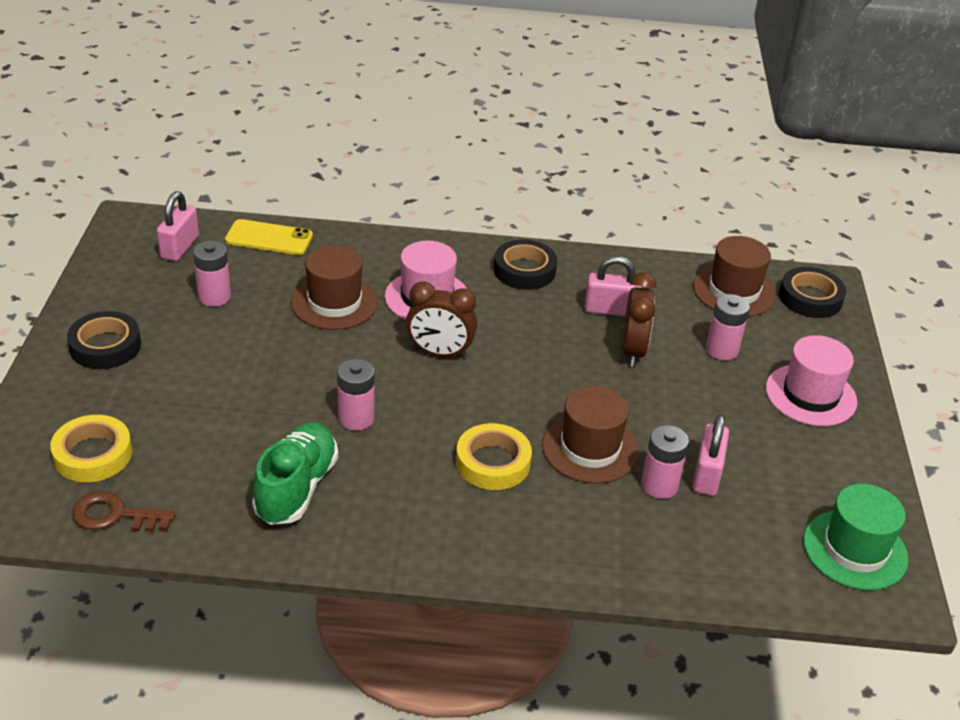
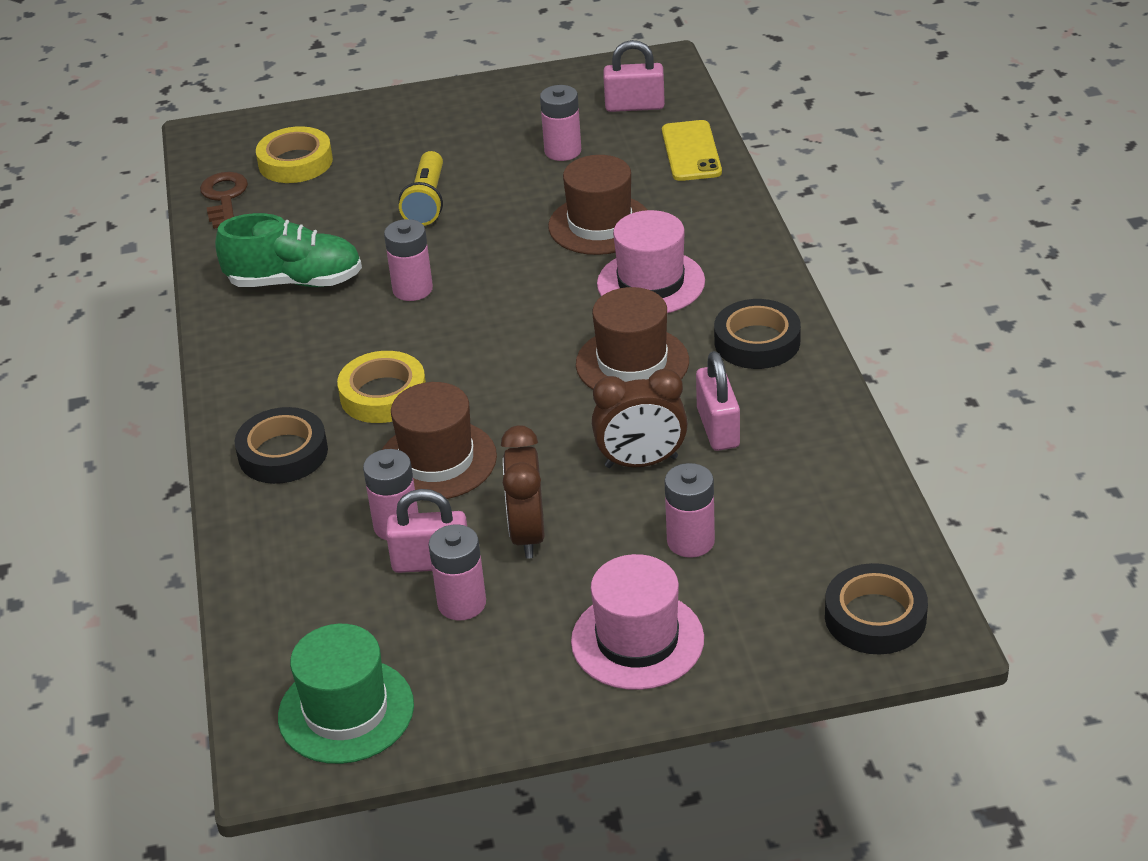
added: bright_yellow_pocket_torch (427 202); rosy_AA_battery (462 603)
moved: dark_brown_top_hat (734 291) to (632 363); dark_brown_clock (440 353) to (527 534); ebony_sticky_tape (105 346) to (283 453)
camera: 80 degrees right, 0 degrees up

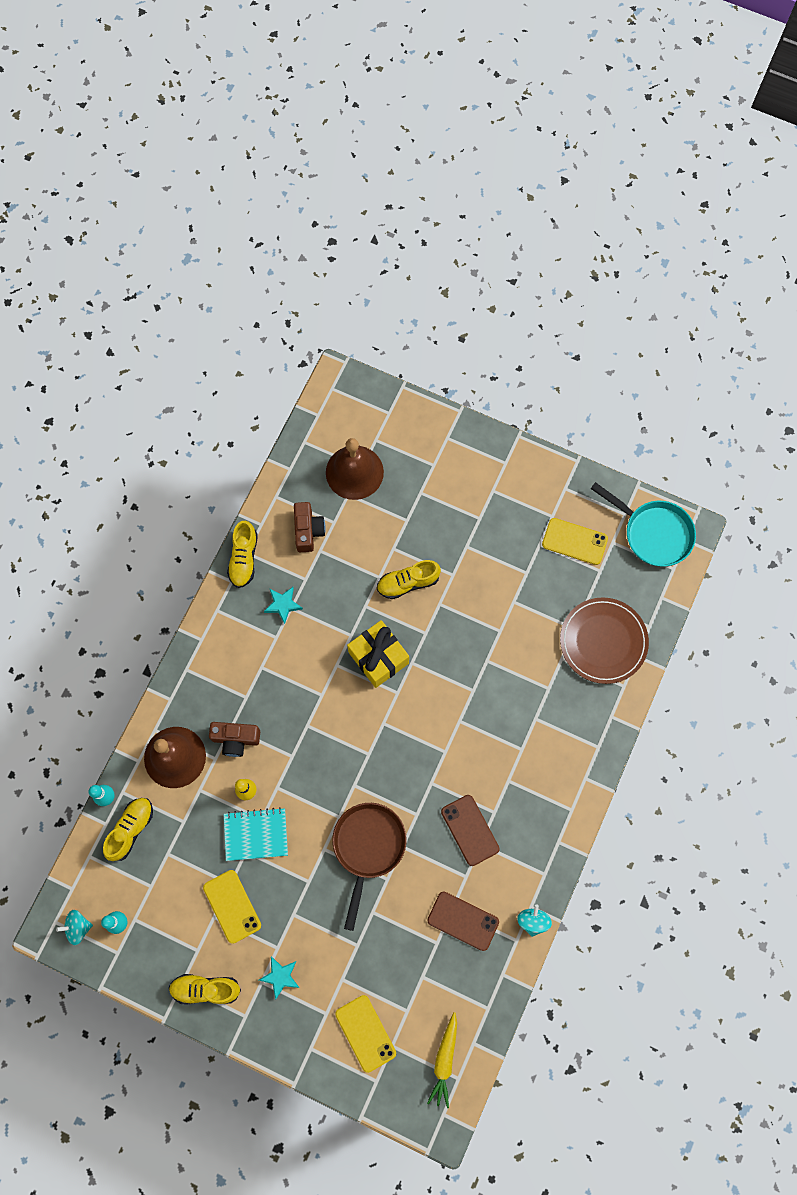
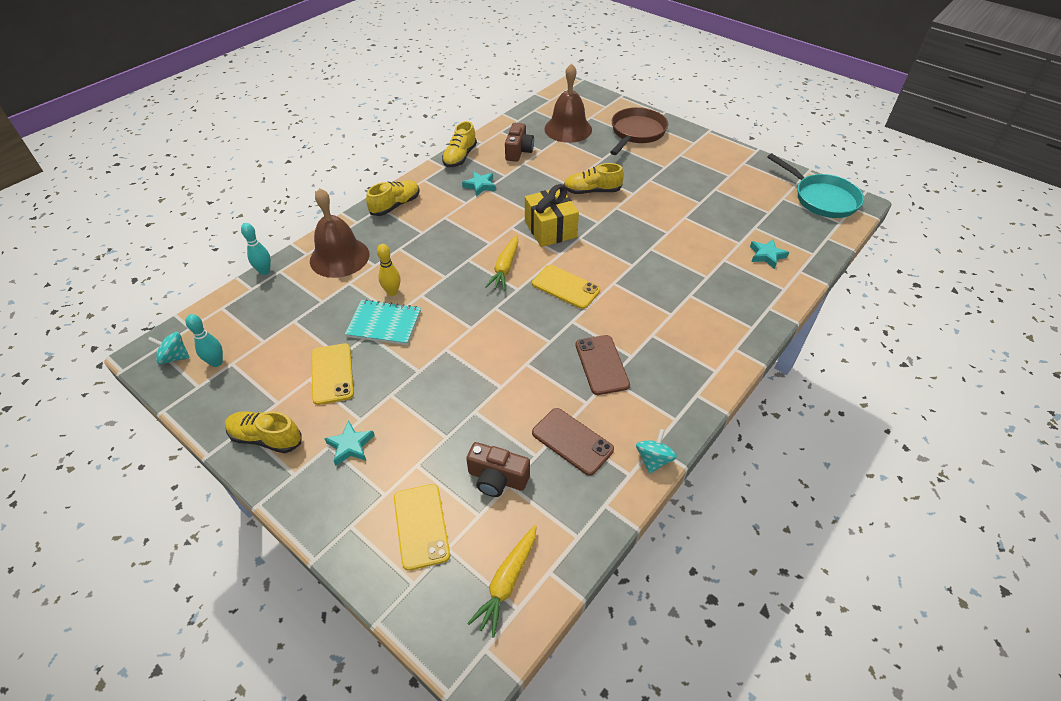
added: bright_yellow_toy_carrot (505 268)
moved: bright_yellow_mobile_phone (574 541) to (565 287); dark_brown_photo_camera (236 739) to (497 478); bright_yellow_sneaker (131 829) to (395 205); dark_brown_skillet (368 847) to (636 133)
replaced: dark_brown_dinner_plate (603 641) to turquoise_star (766 255)
camera: 15 degrees right, 25 degrees down

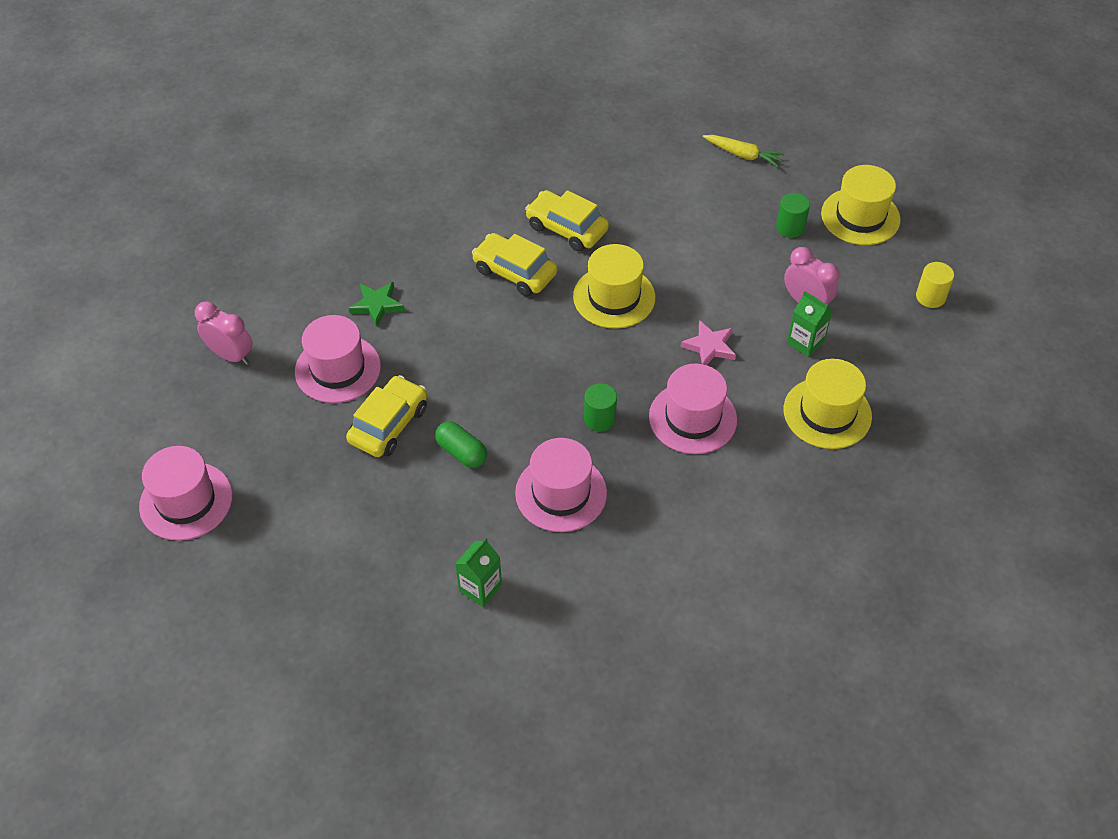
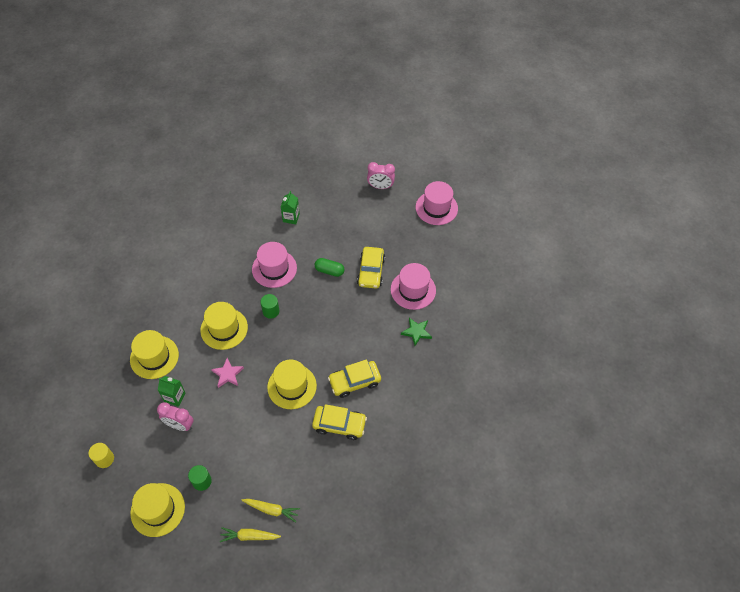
added: bright_yellow_toy_carrot (271 510)
moved: rosy_clock (231 355) to (380 187)
recoloured: rosy_top_hat (692 418) to bright_yellow_top_hat (224 328)
turned: bright_yellow_automobile (515 272) = (354 381) 150 degrees clockwise
camera: 155 degrees right, 5 degrees up

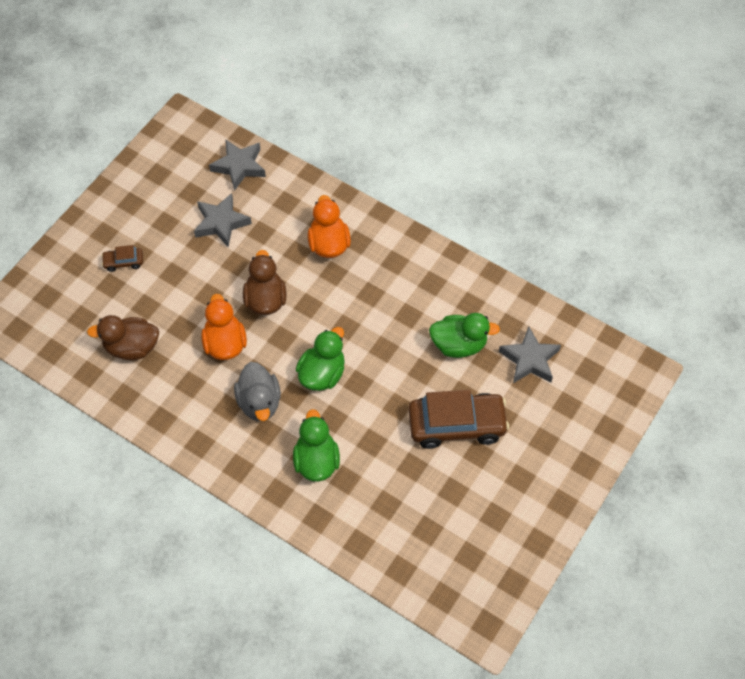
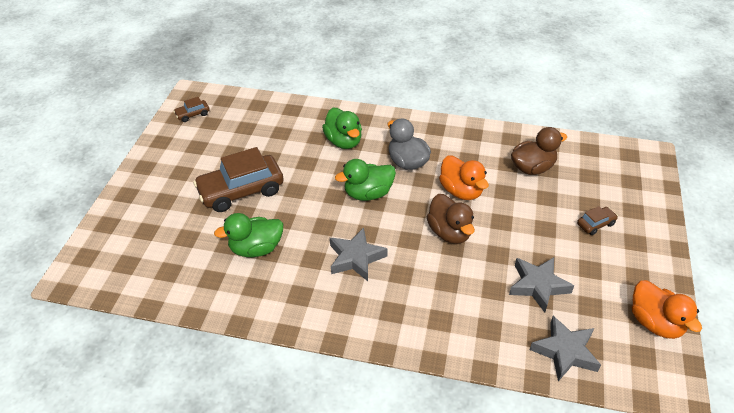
added: dark_brown_automobile (193 114)
moved: orange-coloured_toy_duck (329 244) to (655 323); grey_star (529 359) to (356 258)
turned: emerald_toy_duck (322 374) = (368 193) 60 degrees clockwise
camera: 160 degrees right, 15 degrees down

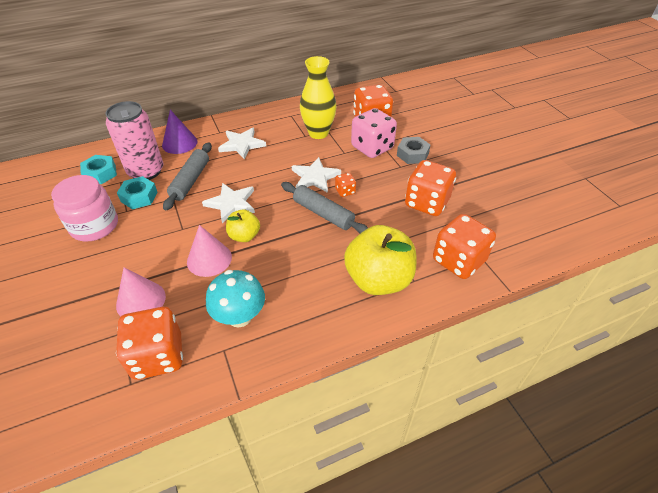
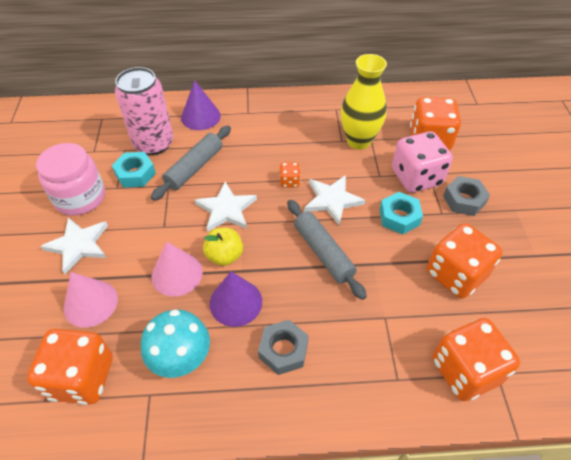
removed: bright_yellow_apple_fruit (378 280)
added: purple_cone_shape (236 302); grey_hex_nut (283 350)
moved: snow-white_star (242 144) to (78 245); turquoise_hex_nut (100 173) to (399 217); orange-coloured_dice (345 191) to (289 181)
camera: 20 degrees right, 5 degrees up

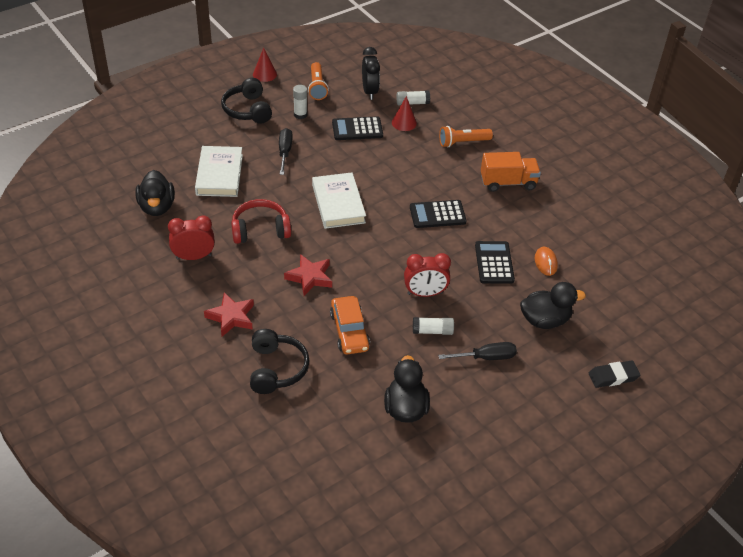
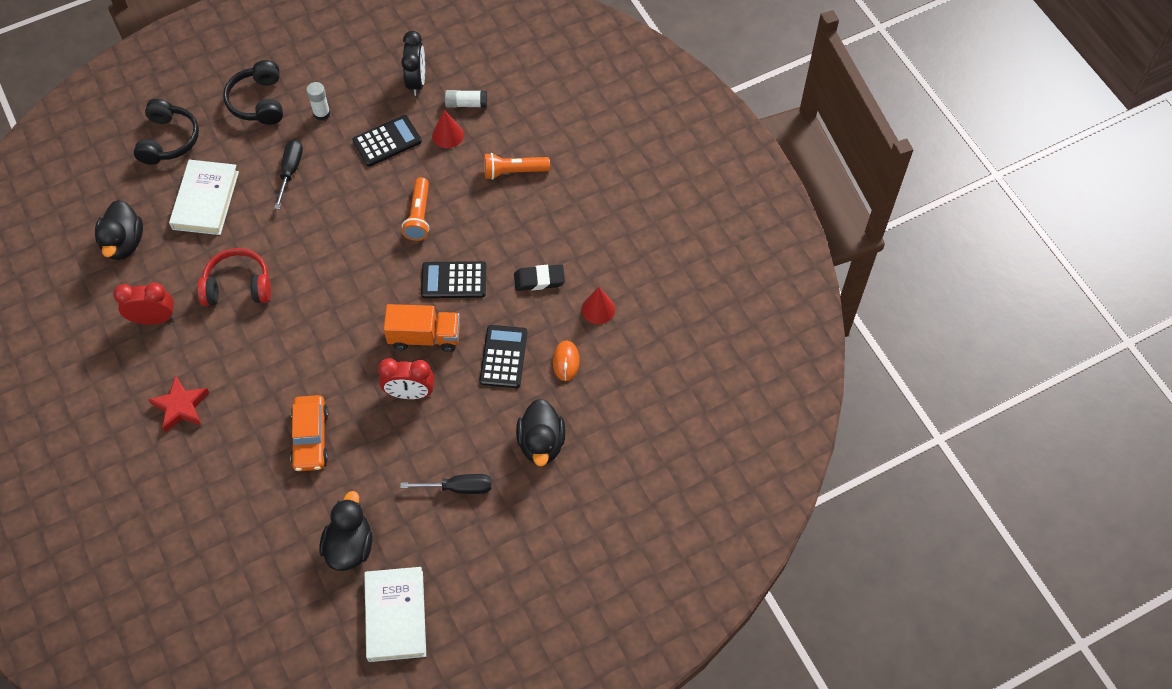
removed: crimson_star (309 277); snow-white_glue_stick (432 331)
moved: crimson_cone_shape (264 74) to (598 309); orange-coloured_pocket_torch (317 87) to (419 216); orange-coloured_lorry (508 182) to (425 337); snow-white_book (338 204) to (396 616); ebony_over-ear_headphones (276 369) to (169 140); ebony_pencil_eraser (613 376) to (539 280)
turned: ebony_calculator (357 129) = (387 141) 150 degrees clockwise; ebony_toy_duck (545 320) = (541 443) 90 degrees clockwise
camera: 10 degrees right, 15 degrees up

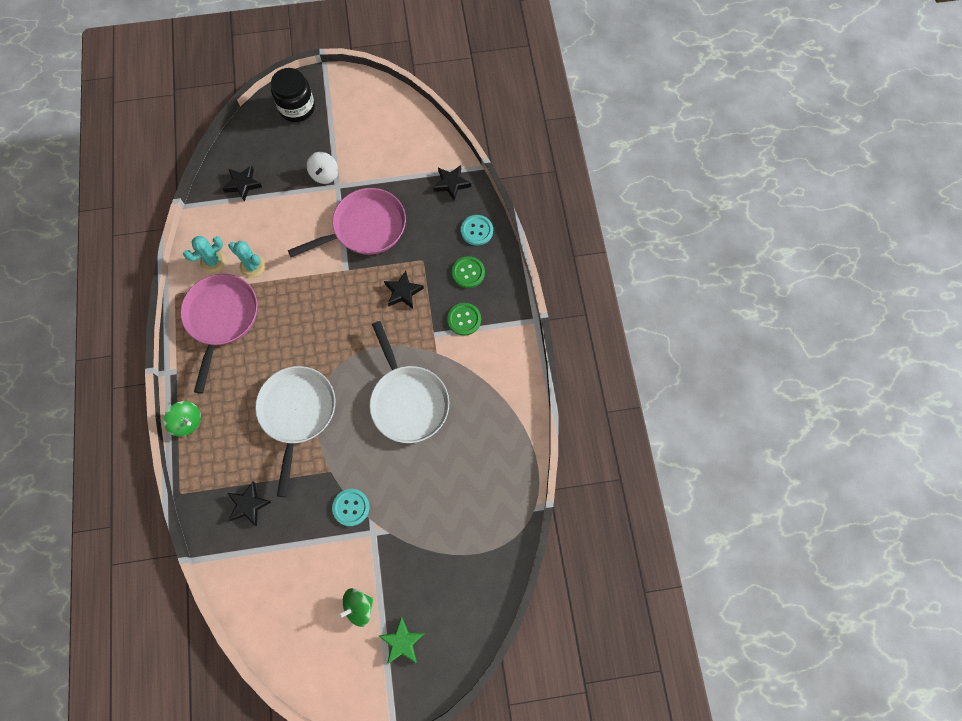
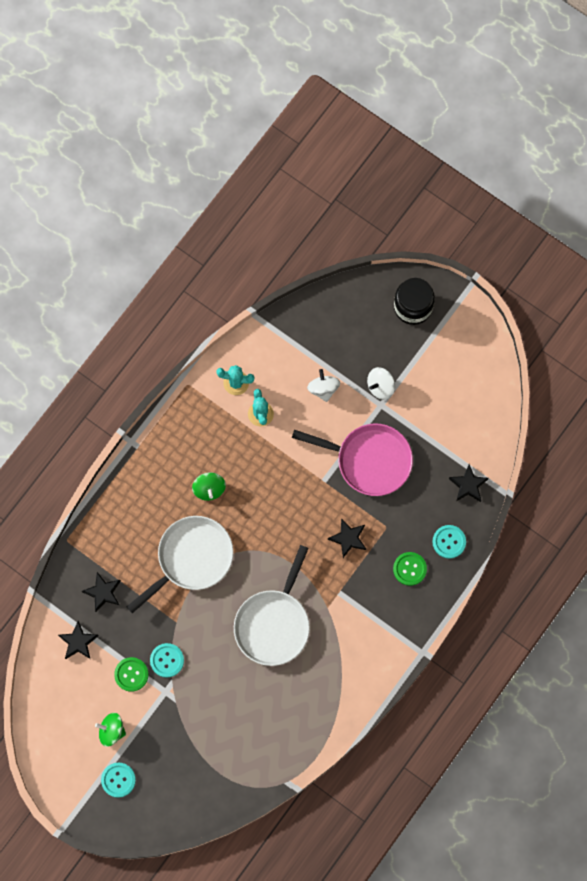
removed: rosy_skillet (221 319)
added: snow-white_spinning_top (323 389)
moved: ebony_star (243 184) to (78 642); emerald_button (464 319) to (131 674); emerald_spinning_top (187 422) to (209 489)
replaced: emerald_star (402 642) to turquoise_button (118 780)
camera: 45 degrees right, 5 degrees up

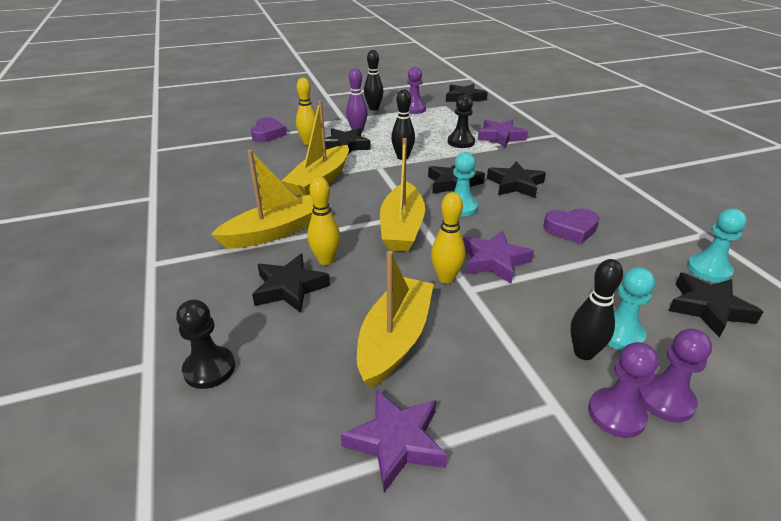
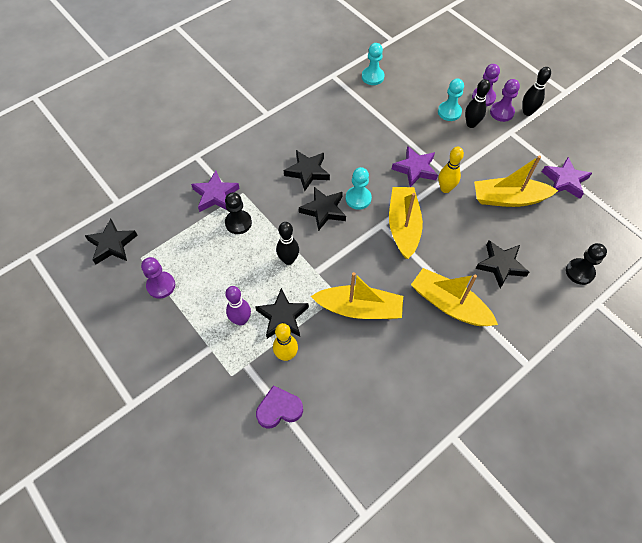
removed: bright_yellow_skittle (326 260); purple_heart (571 229); ebony_star (708 308)
moved: ebony_skittle (374 108) to (527 112)
turned: bright_yellow_toy_boat (402 228) = (403 226) 75 degrees counterclockwise
camera: 110 degrees left, 25 degrees up

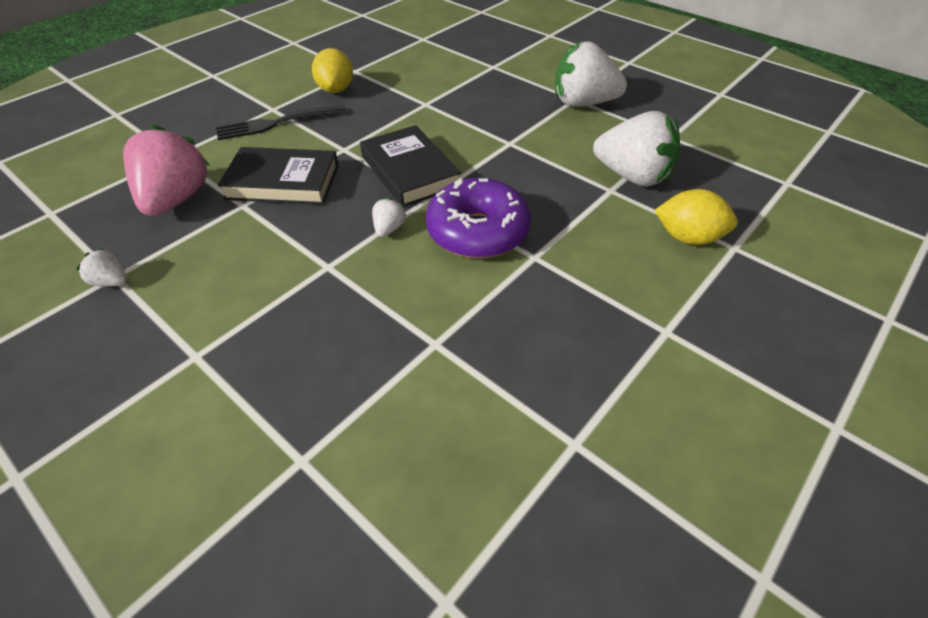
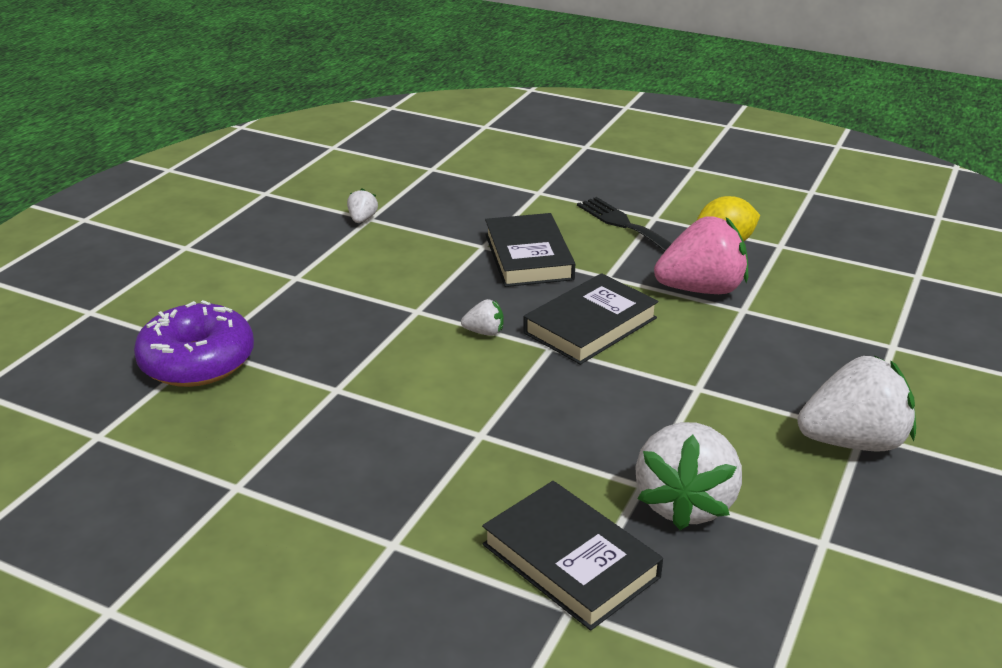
moved: rosy_toy_strawberry (176 199) to (701 289); purple_glazed_donut (477 232) to (197 361)
replaced: bright_yellow_citrus_fruit (688 237) to ebony_book (570 561)
turned: snow-white_toy_strawberry (583 103) = (853 442) 90 degrees clockwise
camera: 75 degrees right, 15 degrees down

